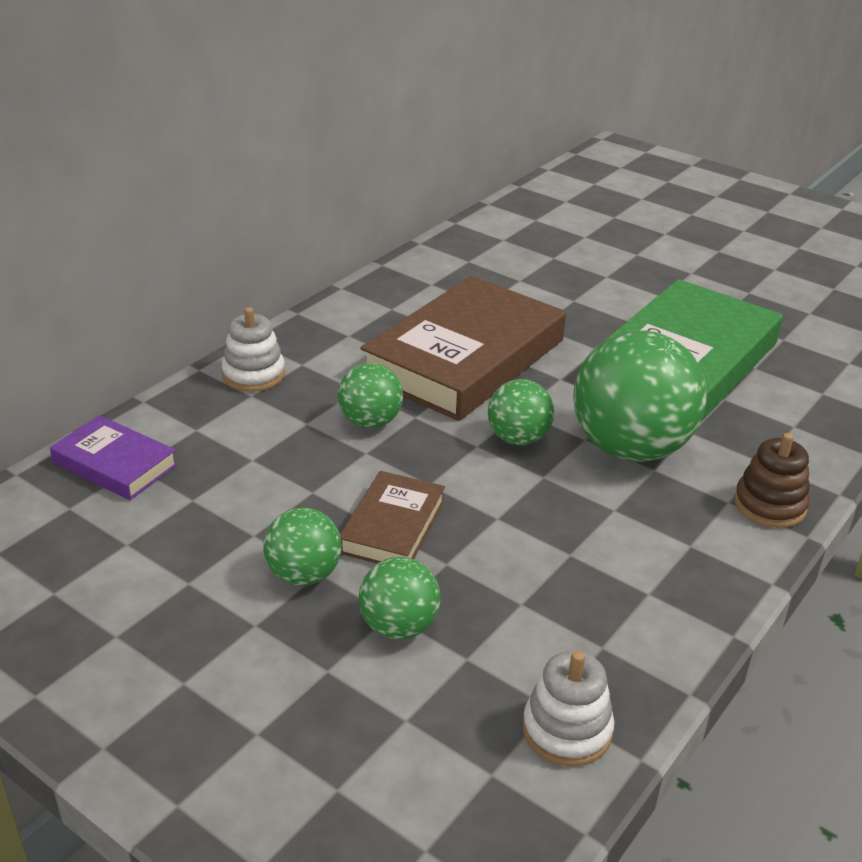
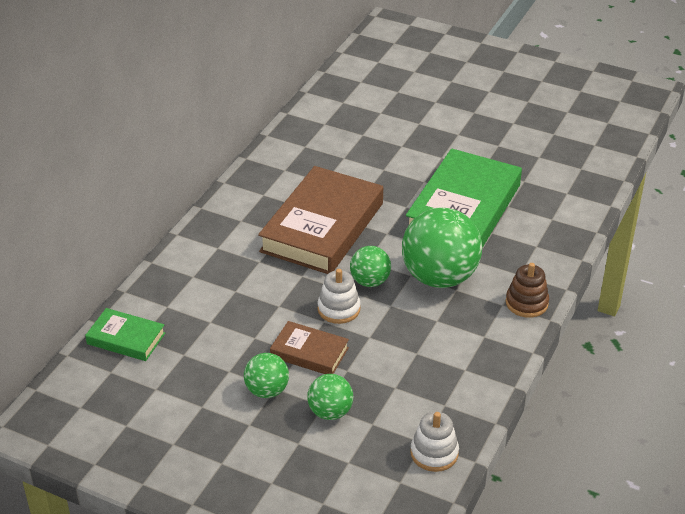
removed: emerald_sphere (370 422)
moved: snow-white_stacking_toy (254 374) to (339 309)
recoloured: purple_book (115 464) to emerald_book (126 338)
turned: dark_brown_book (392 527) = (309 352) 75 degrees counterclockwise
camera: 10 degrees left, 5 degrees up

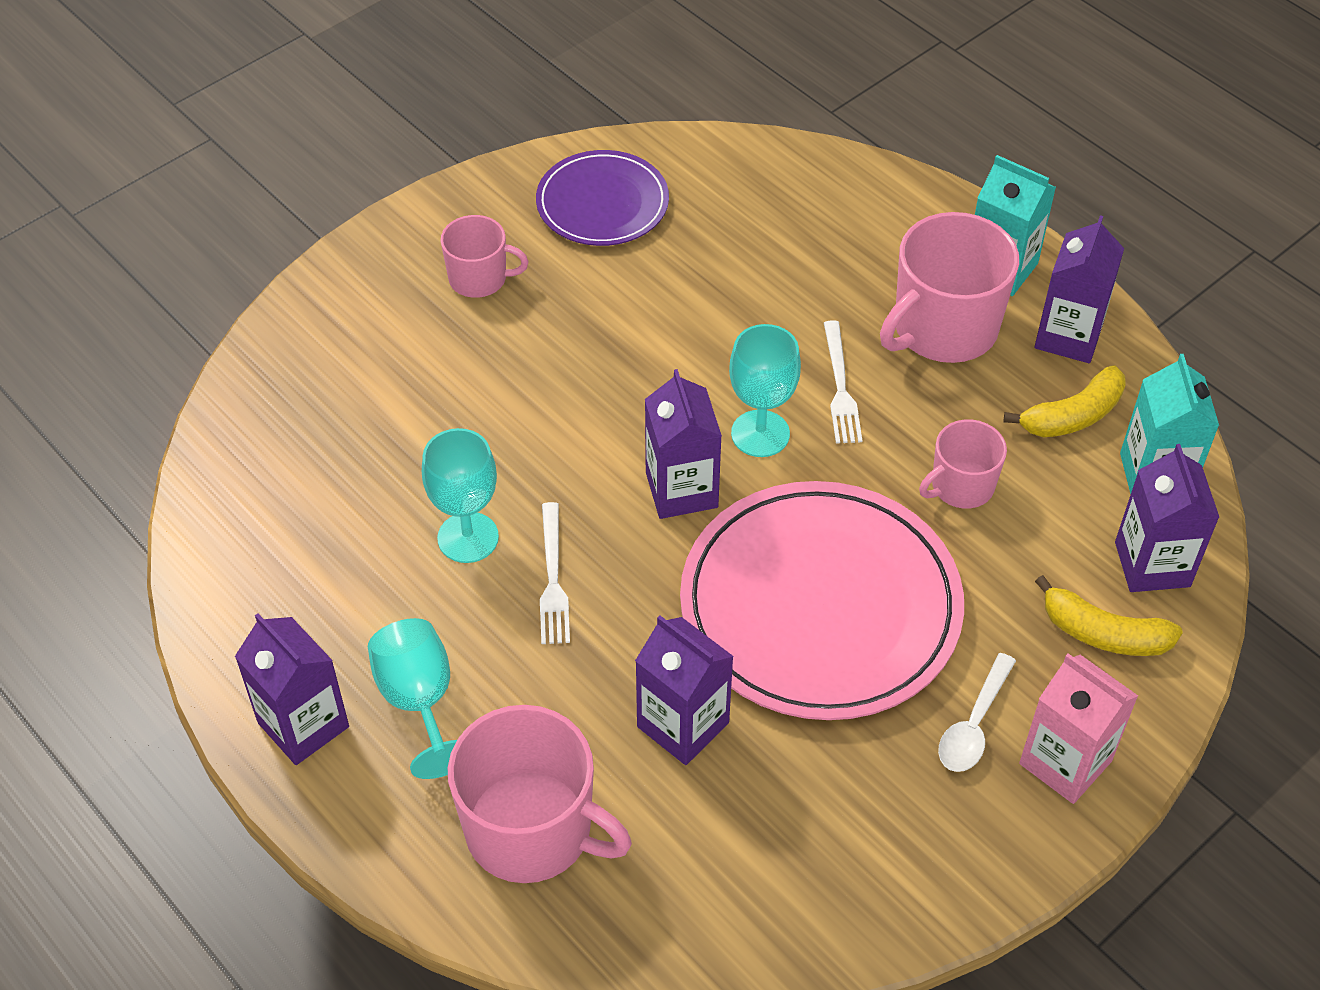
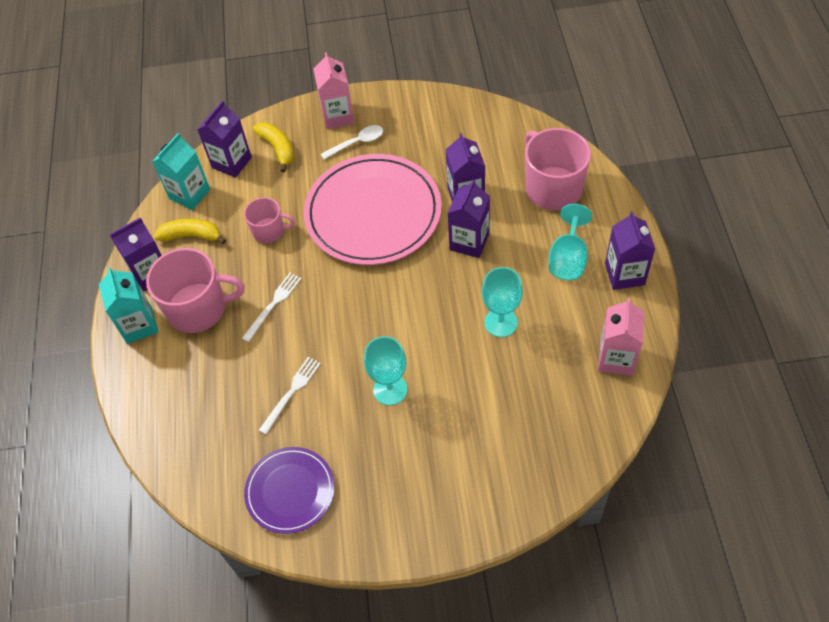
removed: rosy_coffee_mug (479 278)
added: rosy_carton (616 358)
moved: turquoise_chalice (760 434) to (390 389); purple_carton (681 490) to (469 242); snow-white_fork (553 579) to (291 392)
camera: 140 degrees left, 5 degrees up

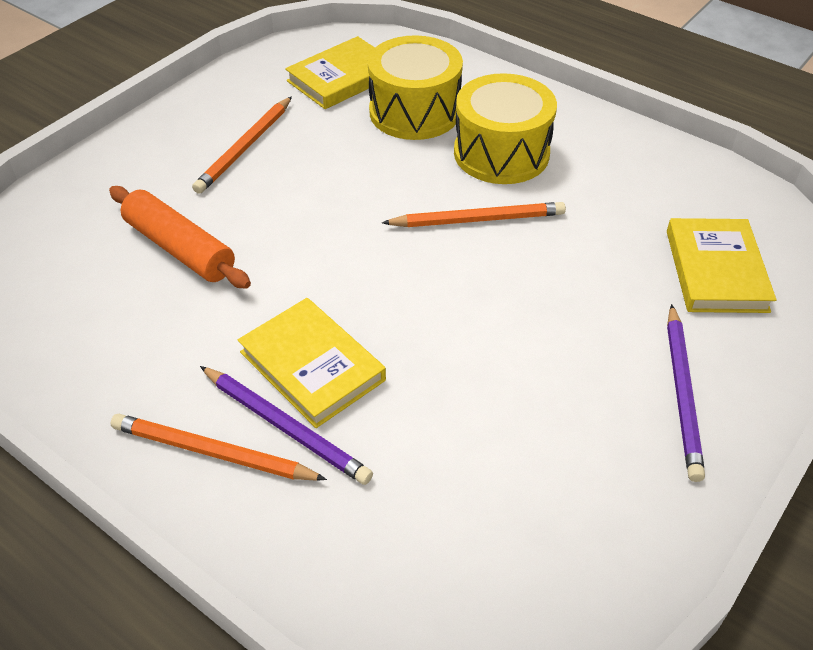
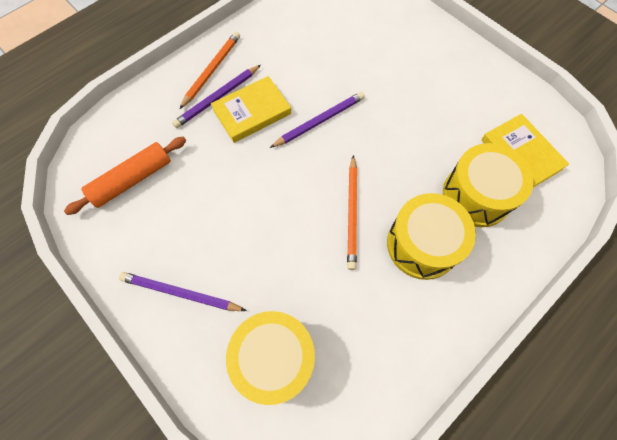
removed: orange-coloured_pencil (245 147)
added: purple_pencil (319 121)
moved: orange-coloured_rolling_pin (180 248) to (132 180)
replaced: bright_yellow_book (716 270) to bright_yellow_drum (274 359)
camera: 100 degrees right, 20 degrees up

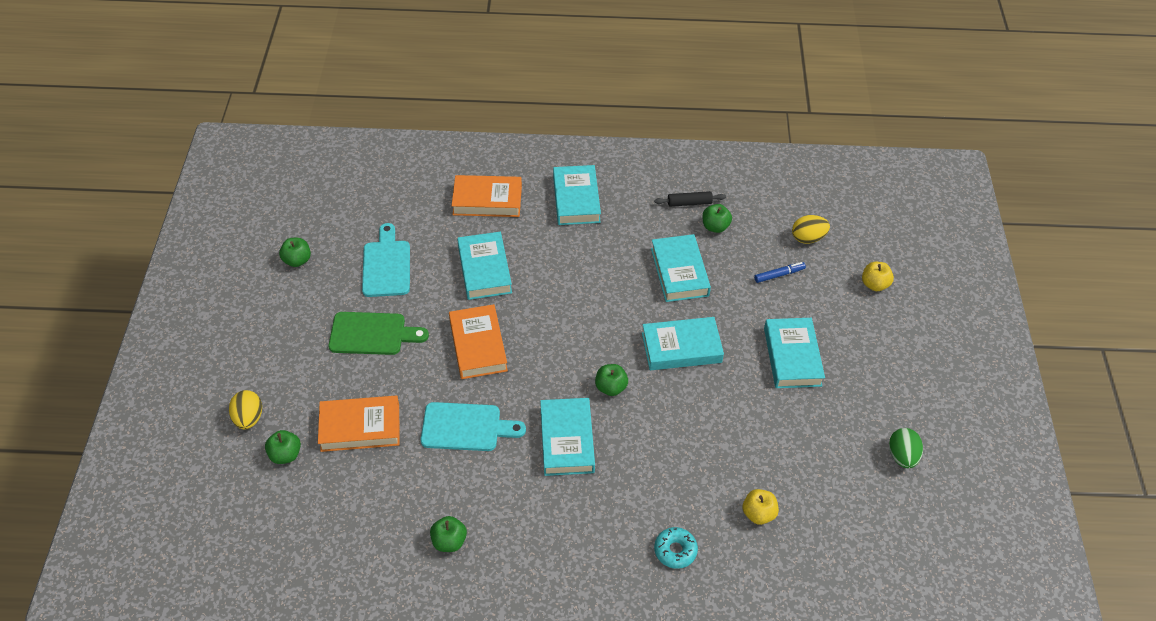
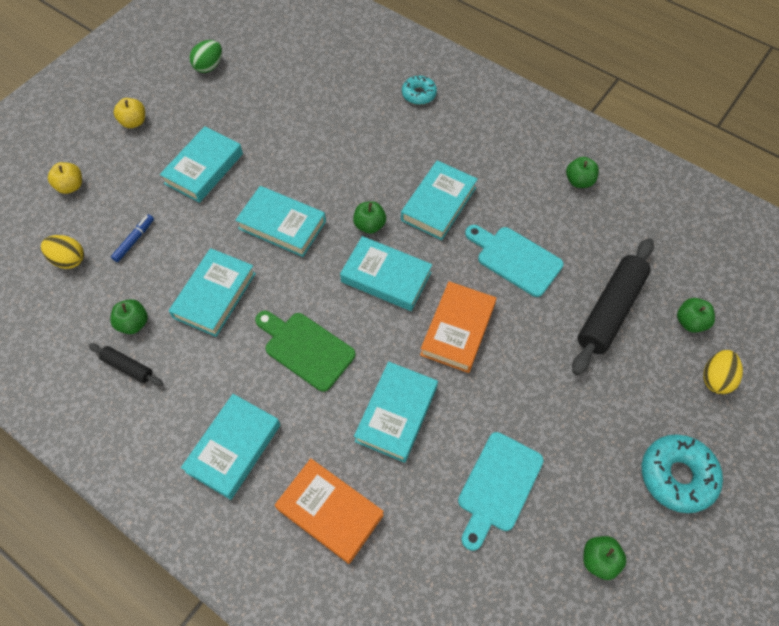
added: turquoise_book (386 277); turquoise_glazed_donut (677 476)
moved: emerald_cutting_board (372 334) to (306 348); bright_yellow_apple_fruit (758 513) to (134 122)
replaced: orange-coloured_book (360 427) to ebony_rolling_pin (610 310)
turned: cobalt_marker (779 275) = (134 240) 105 degrees clockwise
camera: 145 degrees left, 10 degrees up

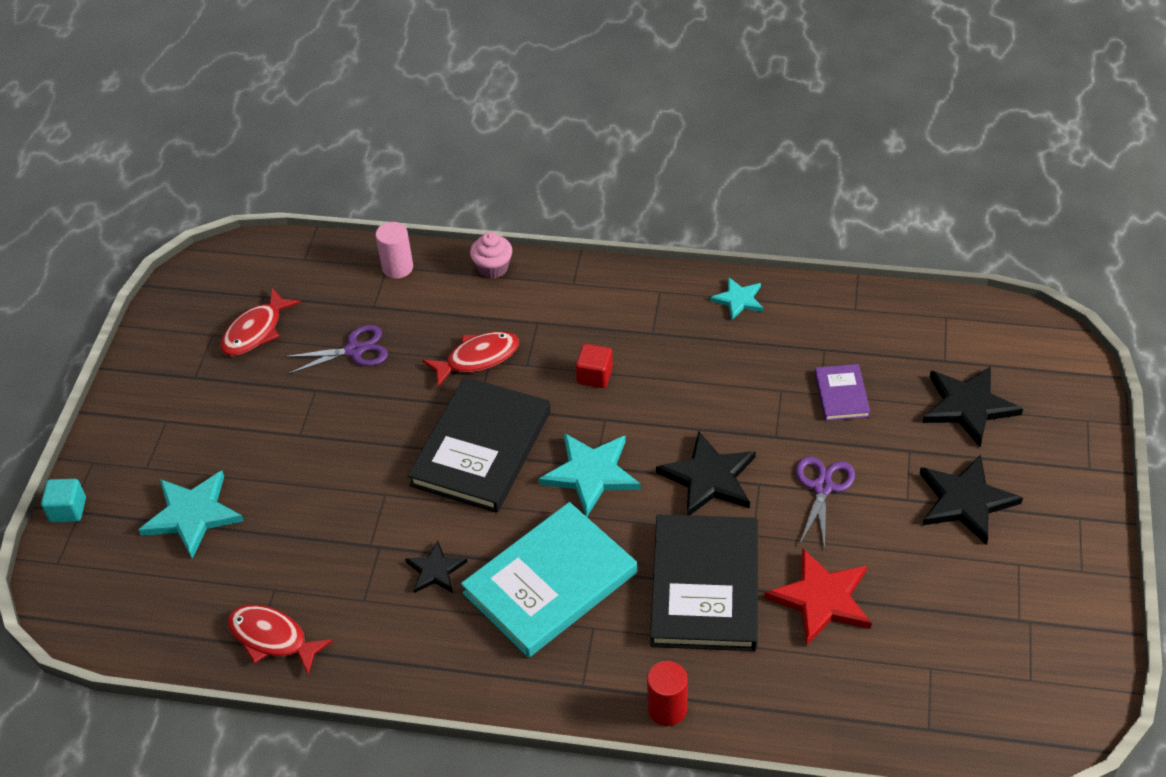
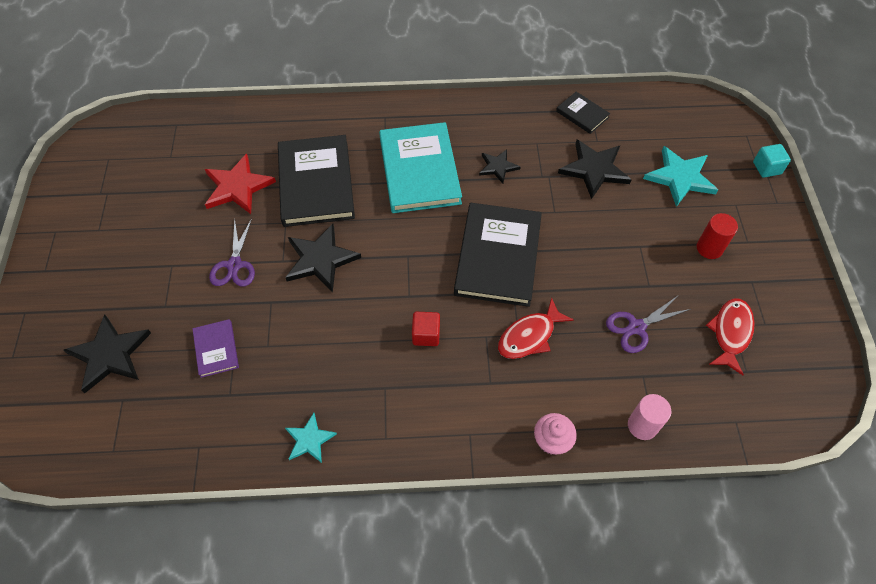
removed: turquoise_star (591 474)
moved: ebony_star (965 501) to (594 169); crimson_cylinder (667 709) to (709 248)
replaced: crimson_fish_figure (272 638) to ebony_book (582 114)
turned: turquoise_book (550 583) = (419 170) 45 degrees counterclockwise
camera: 165 degrees right, 10 degrees up

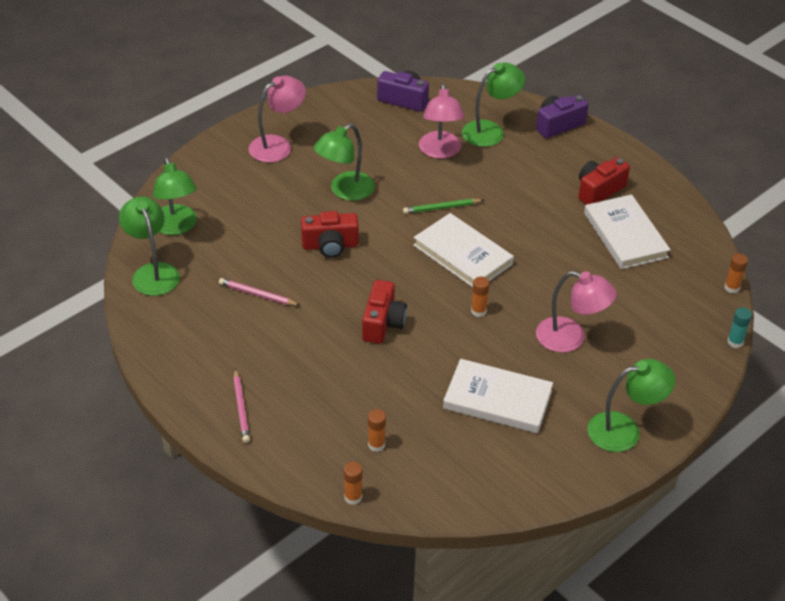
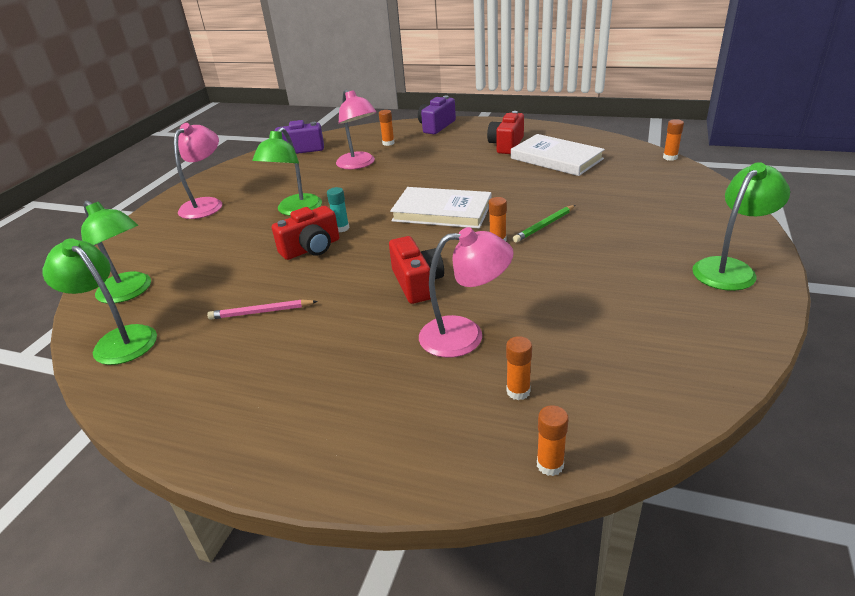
removed: snow-white_book (497 399); rosy_pencil (241 408)
moved: emerald_pencil (441 208) to (544 226); rosy_lamp (570 338) to (465 335); turquoise_glue_stick (735 342) to (341 228)
replaced: emerald_lamp (490 130) to orange-coloured_glue_stick (388 143)
camera: 25 degrees left, 10 degrees down

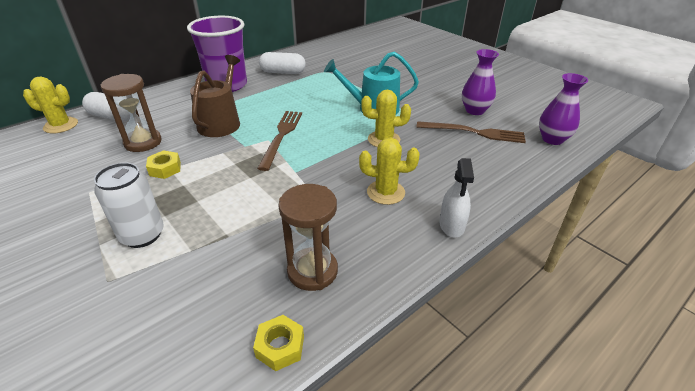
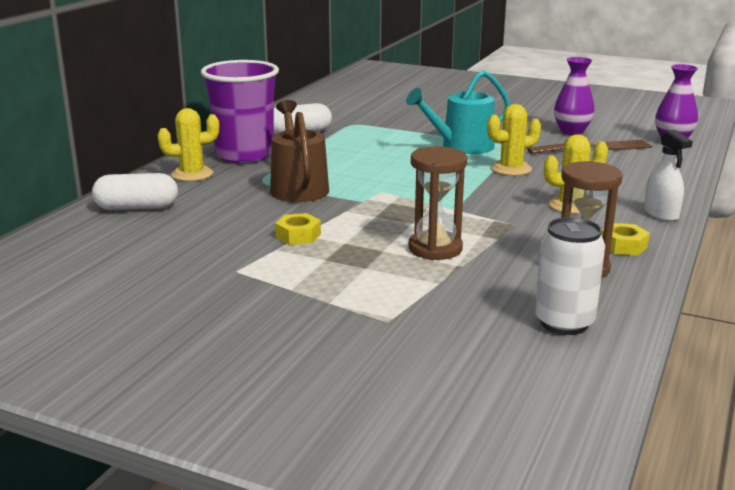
removed: dark_brown_fork (281 136)
moved: dark_brown_sandglass (143 142) to (435 249); bright_yellow_cactus (61 125) to (192 174); snow-white_tin (142 235) to (564 323); bright_yellow_hex_nut (280 346) to (623 246)
camera: 25 degrees left, 15 degrees down

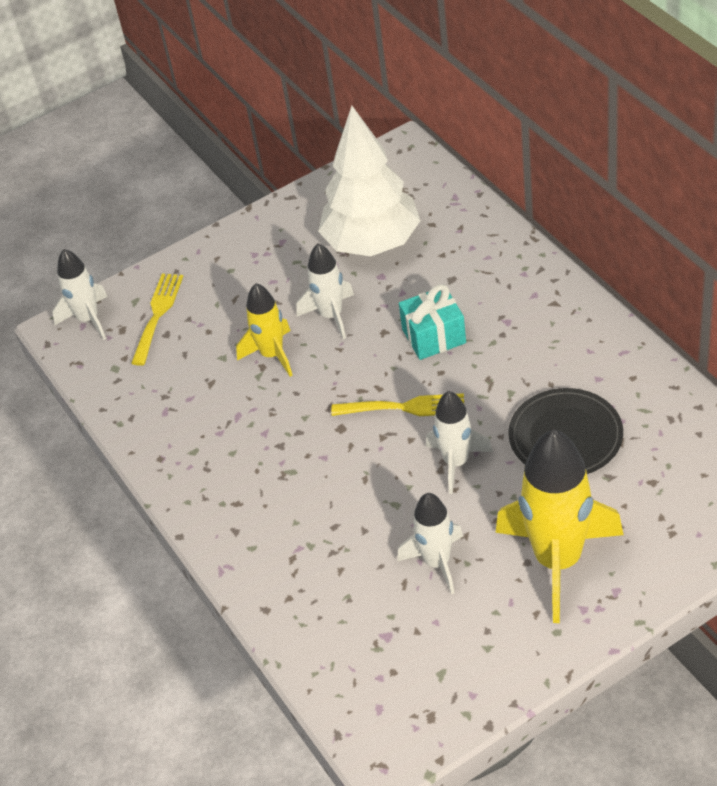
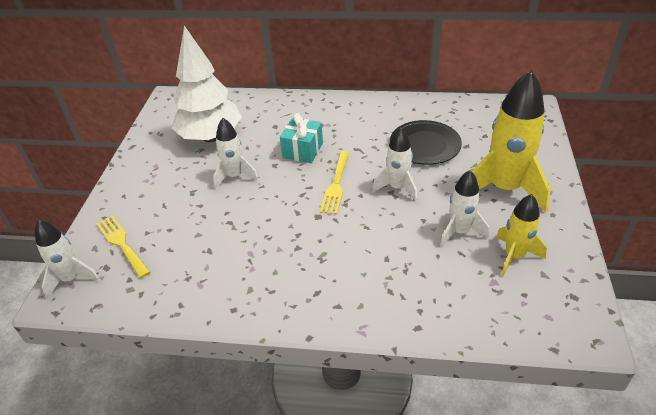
moved: bright_yellow_rocket (272 355) to (514 256)
turned: bright_yellow_fork (405 407) = (336 185) 150 degrees clockwise
camera: 55 degrees left, 5 degrees down

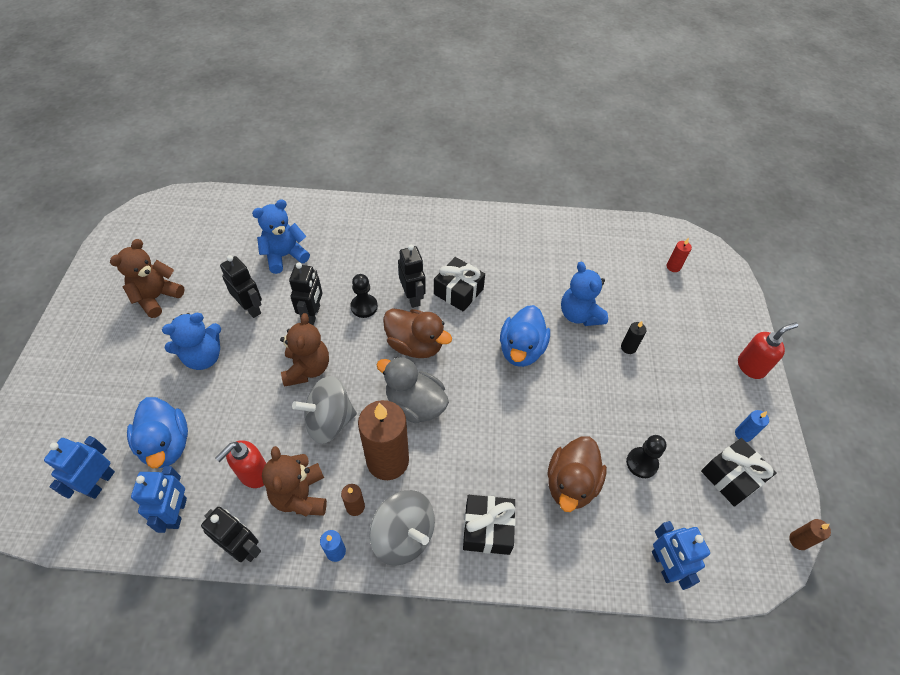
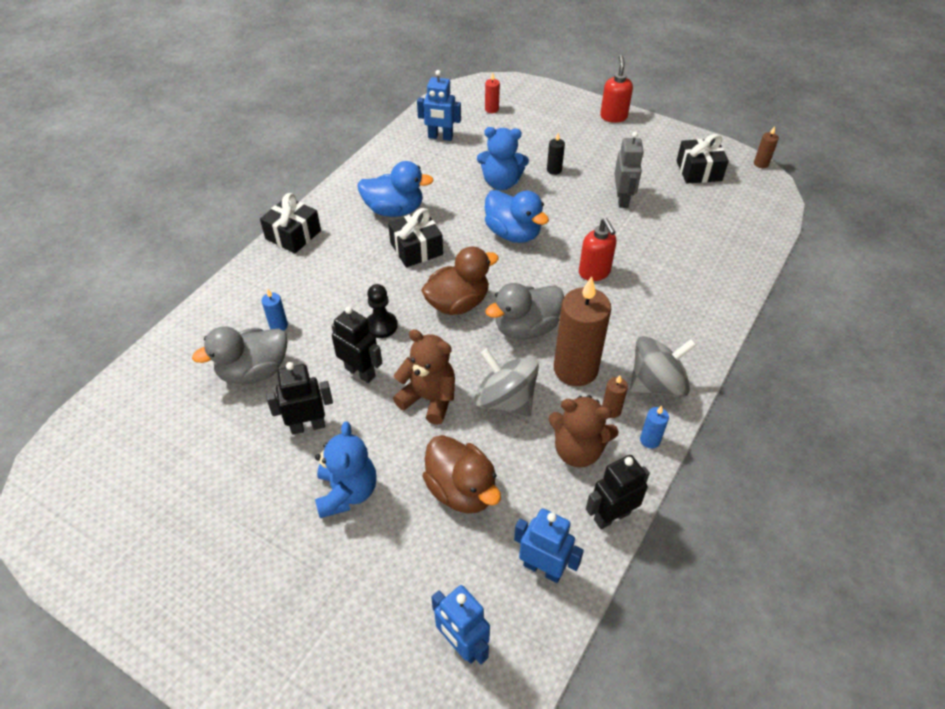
removed: dark_brown_stuffed_bear (157 297); ebony_robot_figure (413 297); ebony_game_pawn (641 463)
added: grey_robot_figure (622 199)
moved: cobalt_toy_duck (166 444) to (394 210); cobalt_pillar_candle (743 434) to (278 325); dark_brown_toy_duck (571 484) to (461 490); crimson_pump_bottle (254 474) to (594 272); ebony_wrapped_gift (487 529) to (293 235); cobalt_robot_figure (663 565) to (440 137)
replaced: cobalt_stuffed_bear (285 256) to grey_toy_duck (254 371)
turned: grey_spinning_top (329 421) = (505 400) 120 degrees clockwise
camera: 60 degrees left, 5 degrees down

